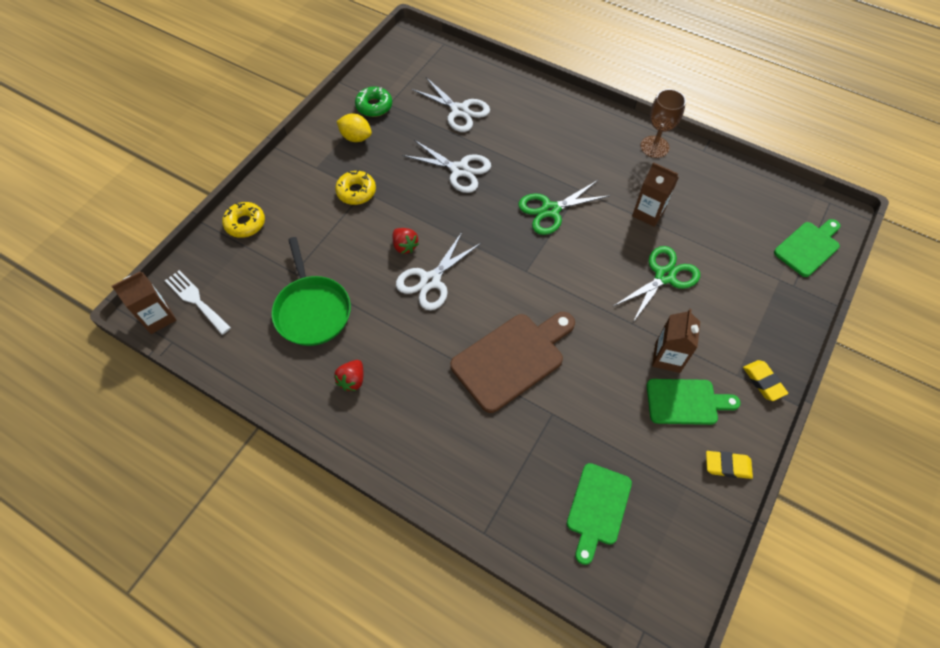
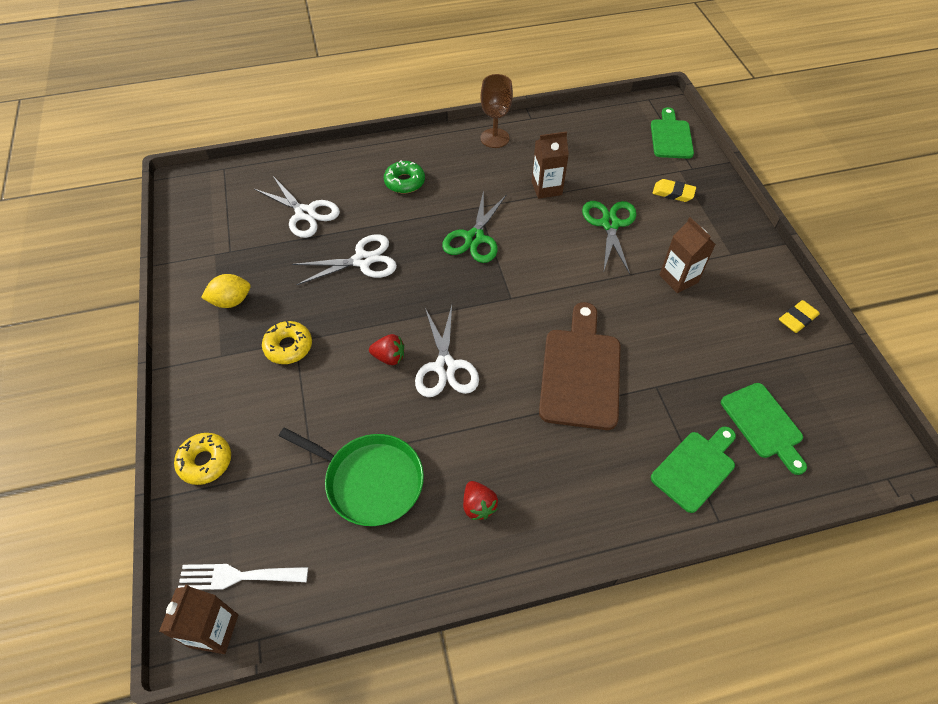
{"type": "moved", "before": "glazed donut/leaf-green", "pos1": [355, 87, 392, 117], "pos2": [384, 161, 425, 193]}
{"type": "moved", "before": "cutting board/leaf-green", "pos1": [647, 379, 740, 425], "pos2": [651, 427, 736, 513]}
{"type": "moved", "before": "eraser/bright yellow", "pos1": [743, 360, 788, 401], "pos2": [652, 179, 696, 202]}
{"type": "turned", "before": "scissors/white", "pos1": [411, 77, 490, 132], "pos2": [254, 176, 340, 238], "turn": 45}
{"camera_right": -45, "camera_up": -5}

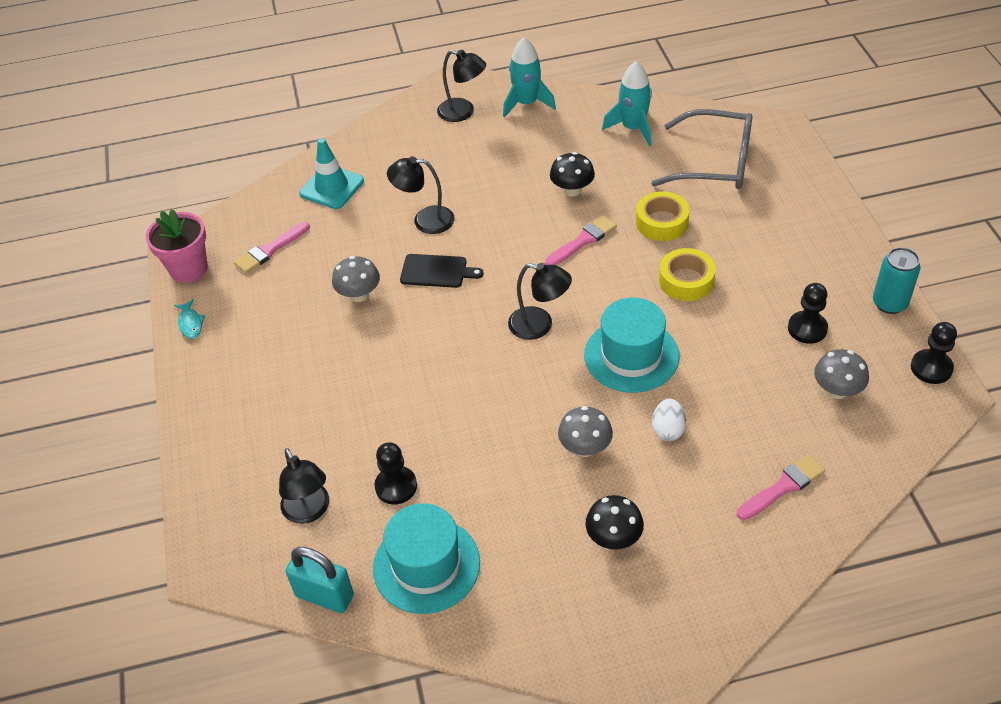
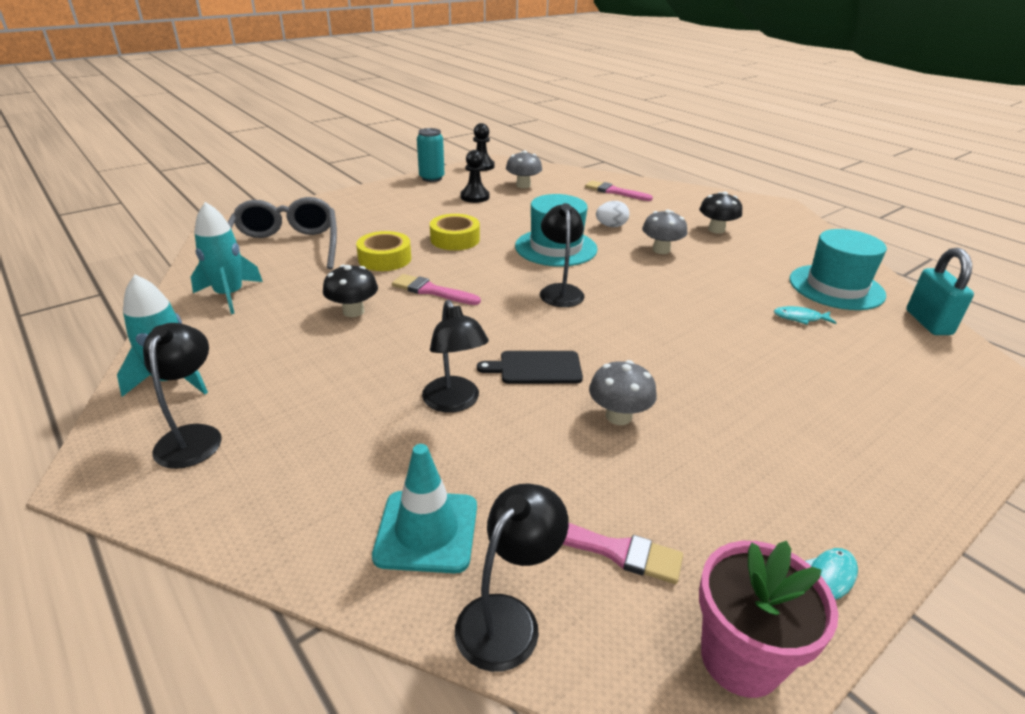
{"type": "moved", "before": "lamp/jet-black", "pos1": [279, 448, 329, 524], "pos2": [455, 484, 569, 672]}
{"type": "replaced", "before": "chess pawn/jet-black", "after": "fish/turquoise", "pos1": [374, 442, 417, 504], "pos2": [774, 306, 836, 325]}
{"type": "turned", "before": "cutting board/jet-black", "pos1": [400, 254, 484, 288], "pos2": [477, 351, 583, 384], "turn": -75}
{"camera_right": -120, "camera_up": -15}

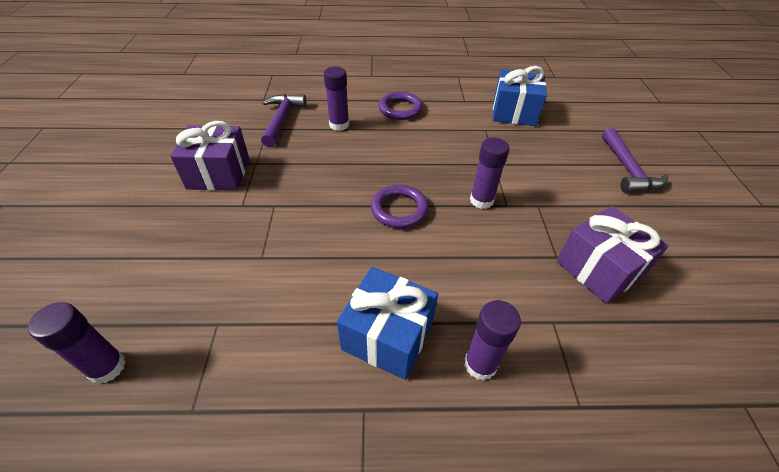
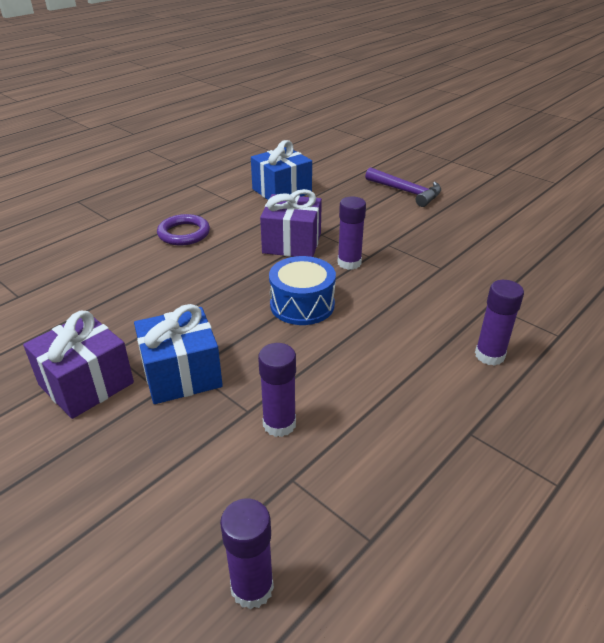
{"type": "removed", "before": "claw hammer/royal purple", "pos1": [261, 94, 307, 147]}
{"type": "moved", "before": "glue stick/royal purple", "pos1": [324, 67, 349, 131], "pos2": [258, 343, 296, 437]}
{"type": "moved", "before": "present/royal blue", "pos1": [337, 267, 438, 380], "pos2": [134, 304, 223, 404]}
{"type": "moved", "before": "present/royal purple", "pos1": [556, 206, 669, 304], "pos2": [260, 189, 322, 257]}
{"type": "replaced", "before": "torus/royal purple", "after": "drum/royal blue", "pos1": [371, 185, 429, 228], "pos2": [269, 256, 336, 325]}
{"camera_right": -45, "camera_up": -10}

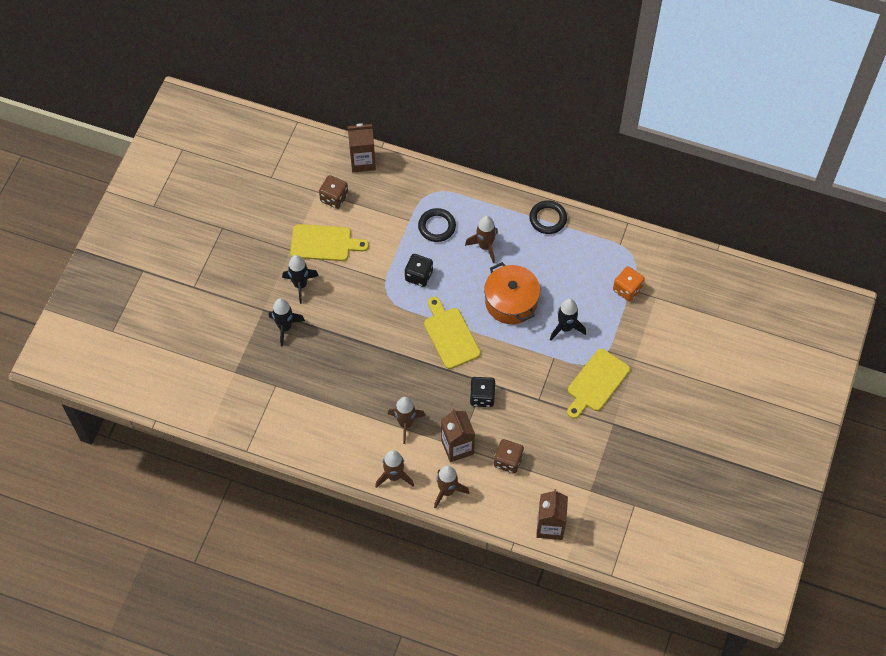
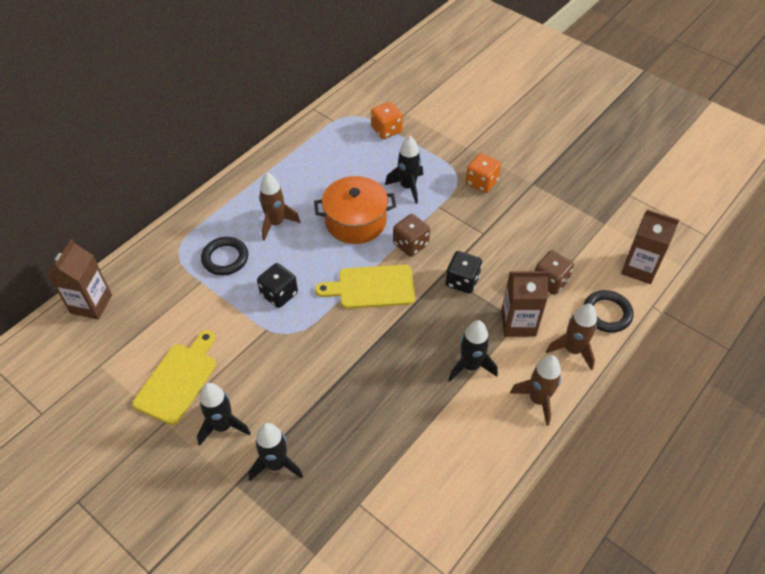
{"type": "moved", "before": "game die/russet", "pos1": [319, 175, 348, 209], "pos2": [393, 214, 430, 257]}
{"type": "moved", "before": "torus/jet-black", "pos1": [529, 200, 567, 234], "pos2": [584, 290, 633, 333]}
{"type": "replaced", "before": "cutting board/bright yellow", "after": "game die/bright orange", "pos1": [567, 349, 630, 419], "pos2": [466, 153, 501, 193]}
{"type": "recoloured", "before": "toy rocket/russet", "after": "toy rocket/jet-black", "pos1": [388, 397, 426, 444], "pos2": [449, 320, 498, 382]}
{"camera_right": -70, "camera_up": -10}

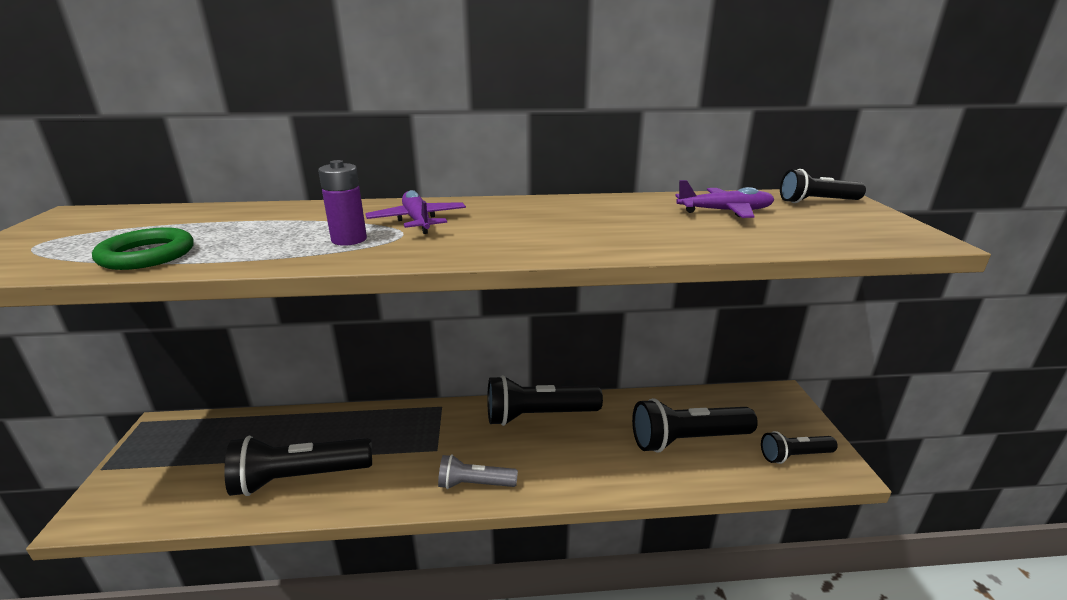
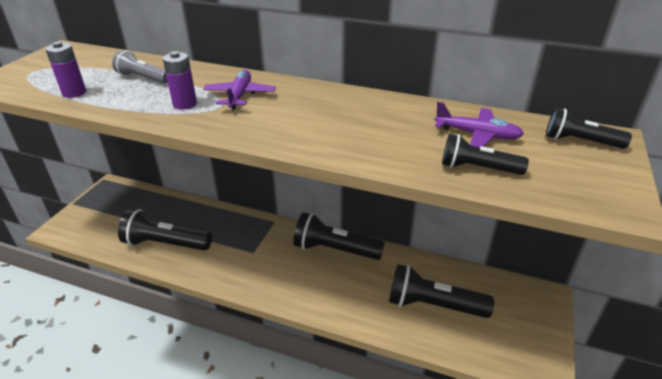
{"type": "moved", "before": "torch/gray", "pos1": [438, 454, 518, 489], "pos2": [112, 50, 168, 84]}
{"type": "moved", "before": "torch/jet-black", "pos1": [761, 431, 838, 464], "pos2": [442, 134, 529, 175]}
{"type": "replaced", "before": "torus/leaf-green", "after": "power cell/royal purple", "pos1": [92, 227, 194, 270], "pos2": [45, 42, 86, 98]}
{"camera_right": 25, "camera_up": 10}

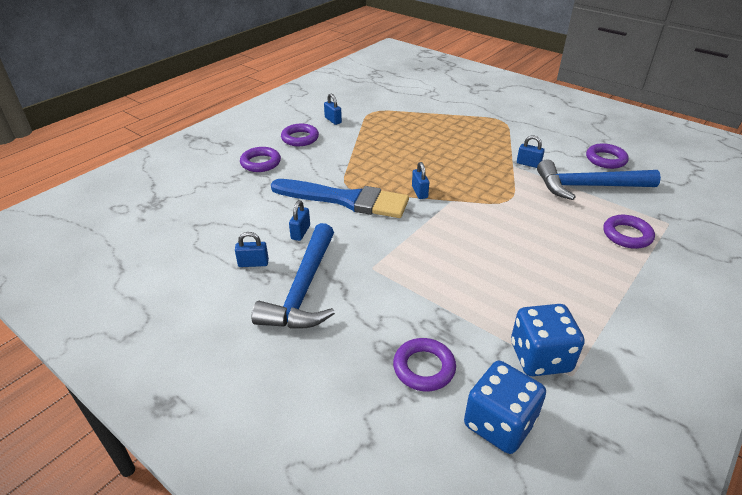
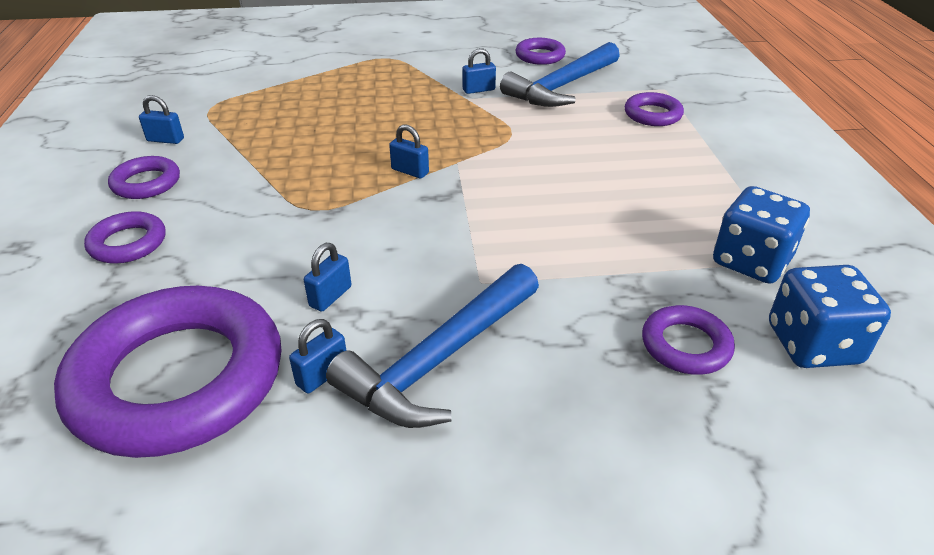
{"type": "removed", "before": "paintbrush/royal blue", "pos1": [271, 179, 409, 218]}
{"type": "added", "after": "torus/royal purple", "pos2": [54, 286, 282, 458]}
{"type": "turned", "before": "claw hammer/royal blue", "pos1": [251, 223, 335, 329], "pos2": [326, 264, 539, 428], "turn": 75}
{"type": "turned", "before": "small lock/royal blue", "pos1": [289, 200, 310, 241], "pos2": [304, 243, 351, 312], "turn": 60}
{"camera_right": -45, "camera_up": 0}

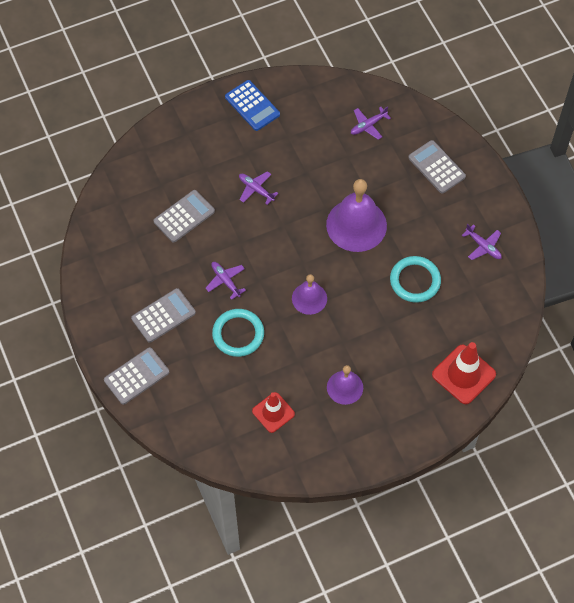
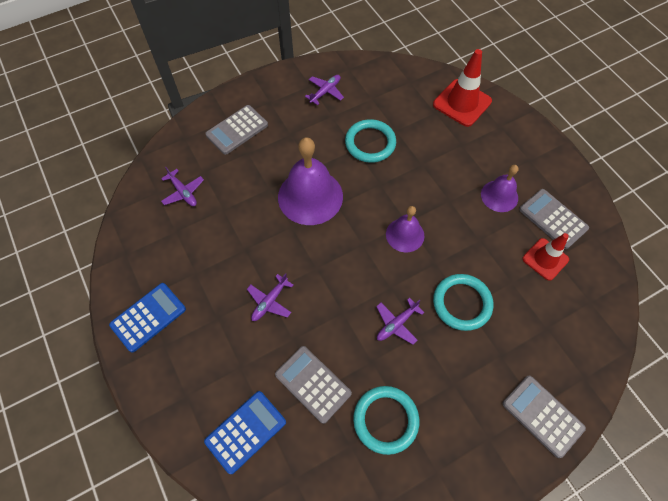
{"type": "added", "after": "pocket calculator/royal blue", "pos2": [204, 391, 286, 474]}
{"type": "added", "after": "torus/turquoise", "pos2": [353, 386, 419, 455]}
{"type": "moved", "before": "pocket calculator/gray", "pos1": [131, 288, 196, 343], "pos2": [519, 189, 589, 249]}
{"camera_right": -95, "camera_up": 0}

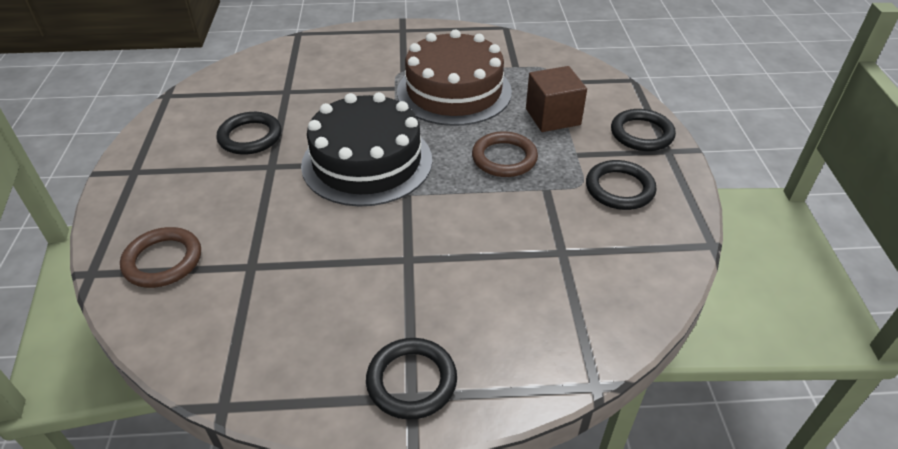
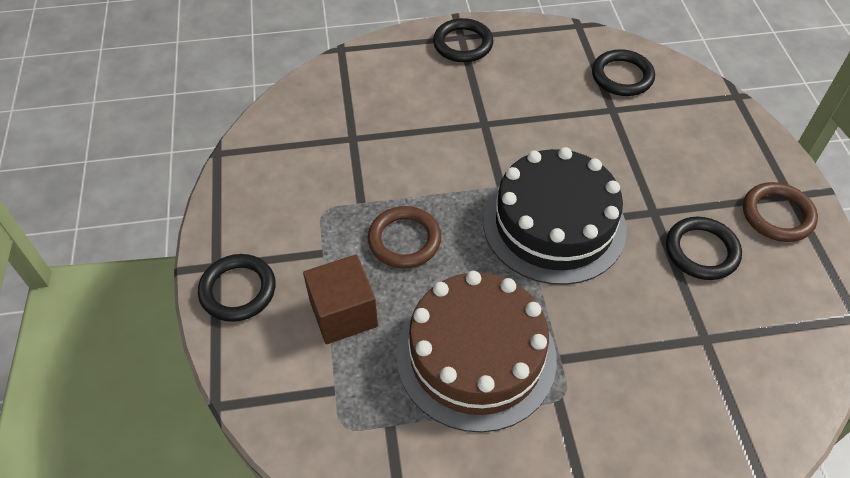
{"type": "moved", "before": "torus/russet", "pos1": [120, 227, 201, 288], "pos2": [743, 182, 818, 242]}
{"type": "moved", "before": "torus/jet-black", "pos1": [586, 160, 657, 210], "pos2": [592, 49, 655, 96]}
{"camera_right": 175, "camera_up": 10}

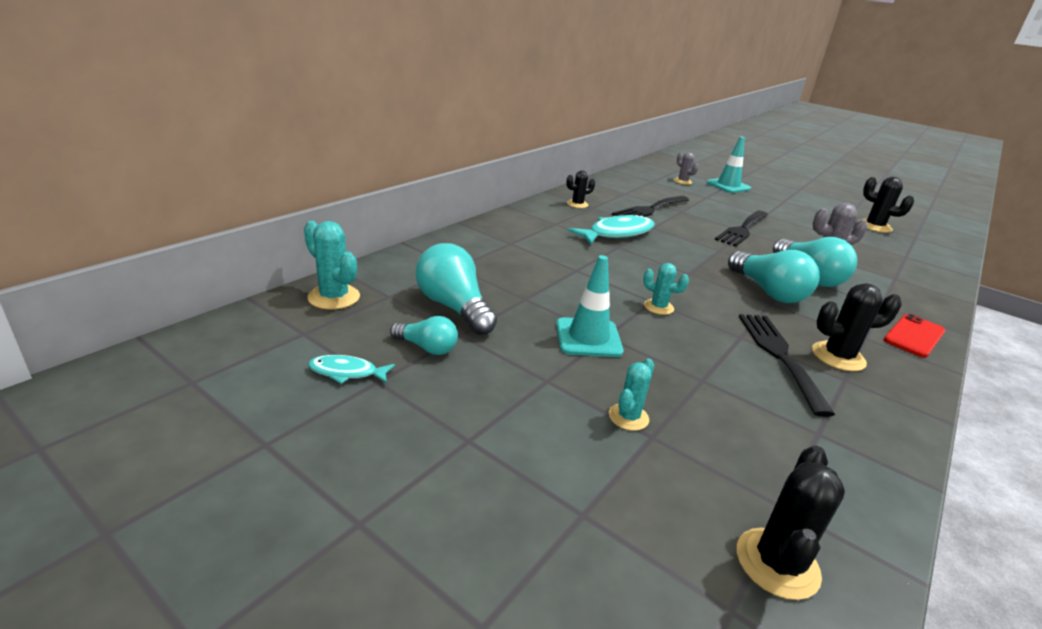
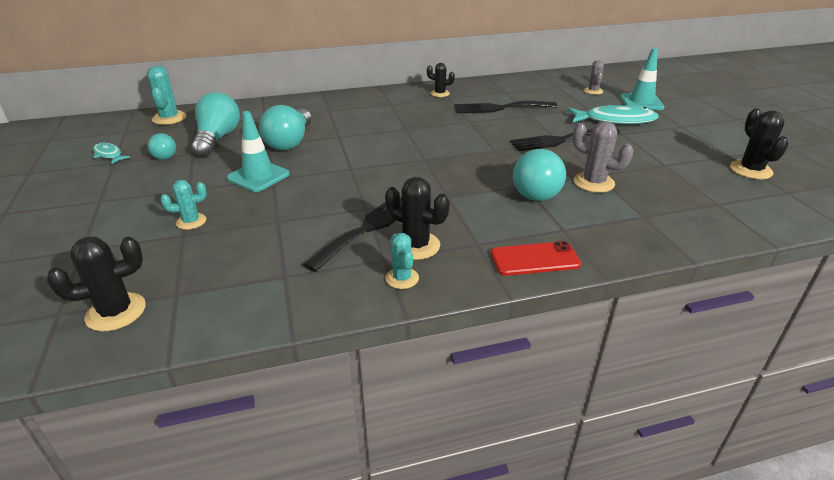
{"type": "moved", "before": "fish/turquoise", "pos1": [568, 214, 654, 245], "pos2": [567, 105, 659, 124]}
{"type": "moved", "before": "prickly plant/turquoise", "pos1": [643, 263, 689, 315], "pos2": [385, 233, 419, 289]}
{"type": "moved", "before": "light bulb/turquoise", "pos1": [728, 250, 820, 303], "pos2": [259, 105, 312, 150]}
{"camera_right": 40, "camera_up": 5}

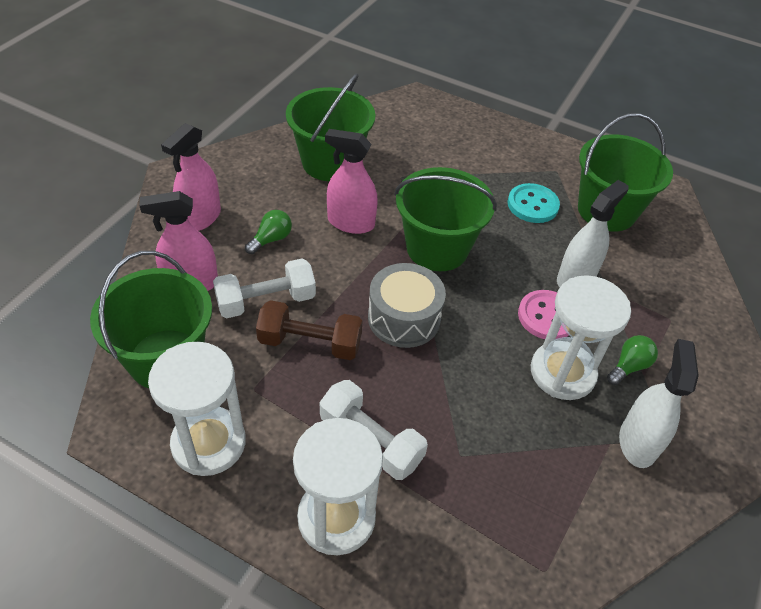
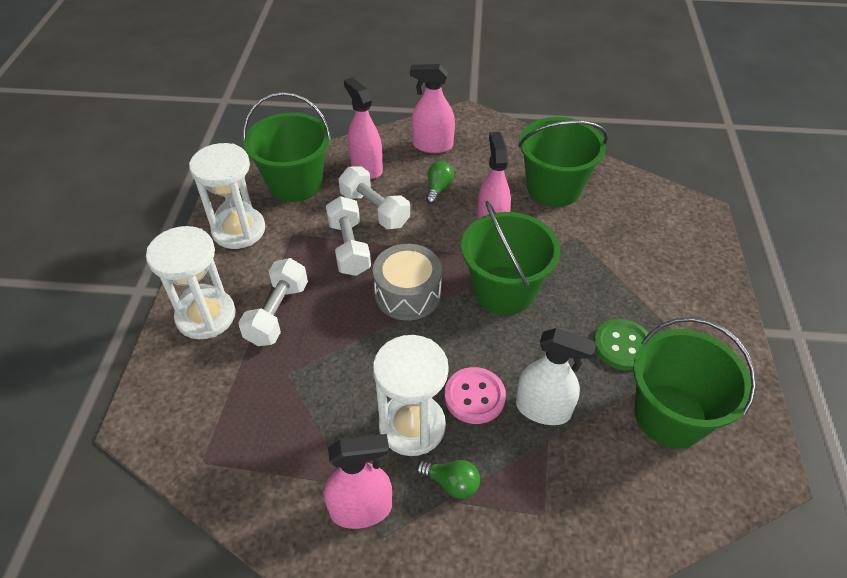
{"type": "recoloured", "before": "dumbbell/russet", "after": "dumbbell/white", "pos1": [256, 300, 363, 360], "pos2": [326, 196, 371, 276]}
{"type": "recoloured", "before": "button/turquoise", "after": "button/leaf-green", "pos1": [507, 183, 560, 223], "pos2": [594, 319, 649, 371]}
{"type": "recoloured", "before": "spray cleaner/white", "after": "spray cleaner/rosy", "pos1": [619, 339, 699, 468], "pos2": [324, 434, 392, 529]}
{"type": "turned", "before": "light bulb/leaf-green", "pos1": [245, 210, 292, 254], "pos2": [426, 161, 454, 204], "turn": -90}
{"camera_right": 70, "camera_up": 0}

